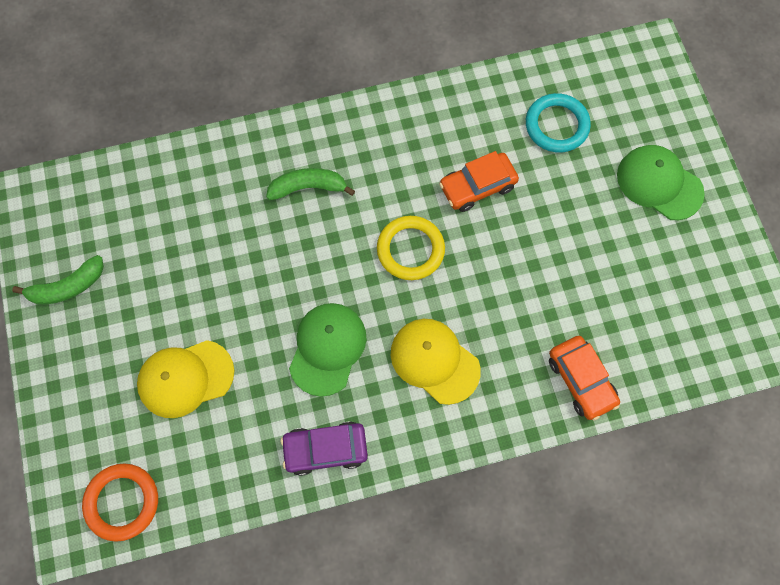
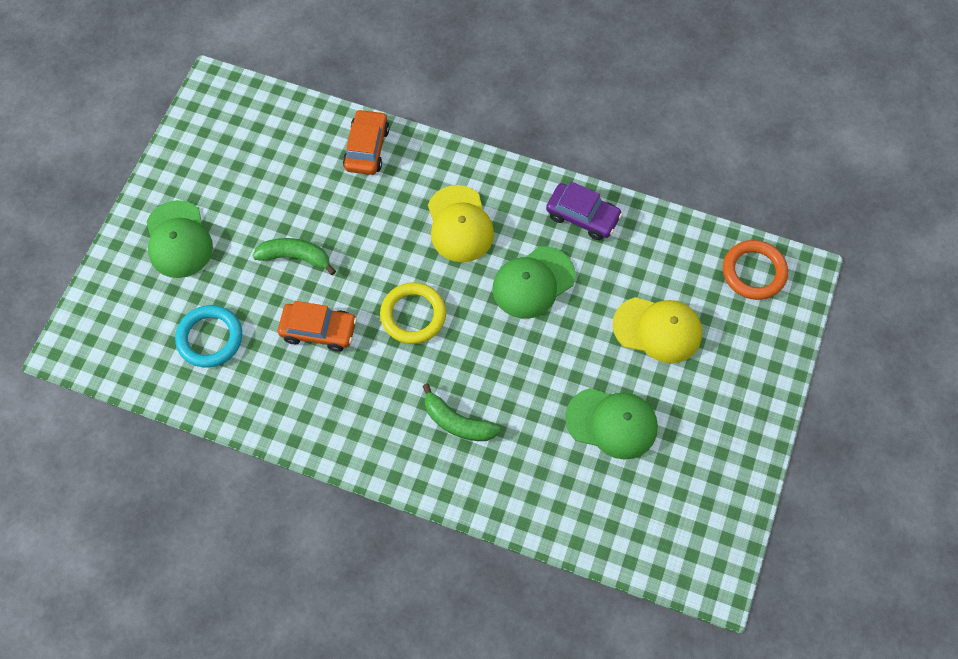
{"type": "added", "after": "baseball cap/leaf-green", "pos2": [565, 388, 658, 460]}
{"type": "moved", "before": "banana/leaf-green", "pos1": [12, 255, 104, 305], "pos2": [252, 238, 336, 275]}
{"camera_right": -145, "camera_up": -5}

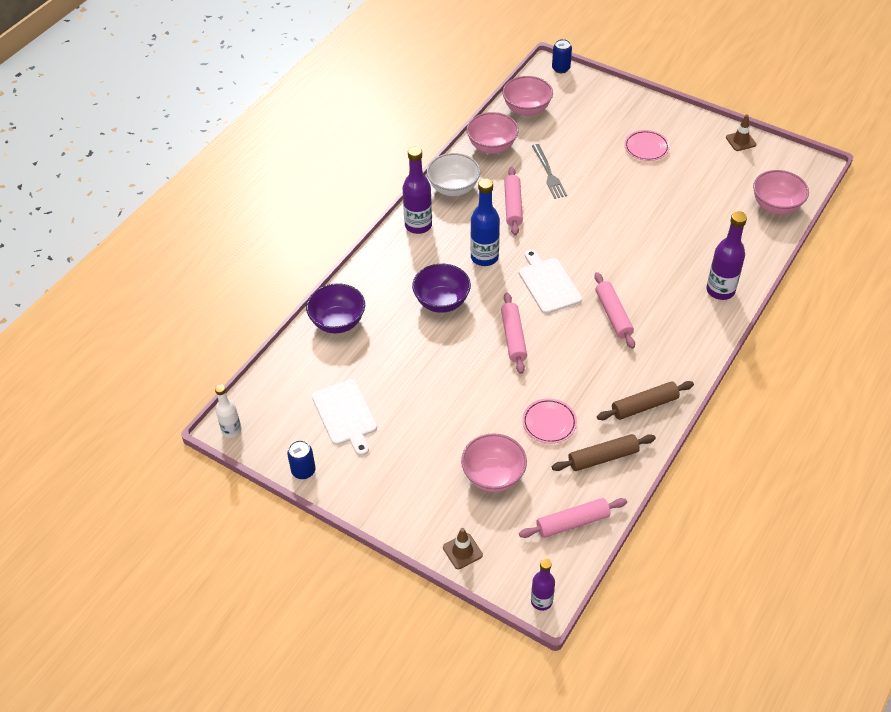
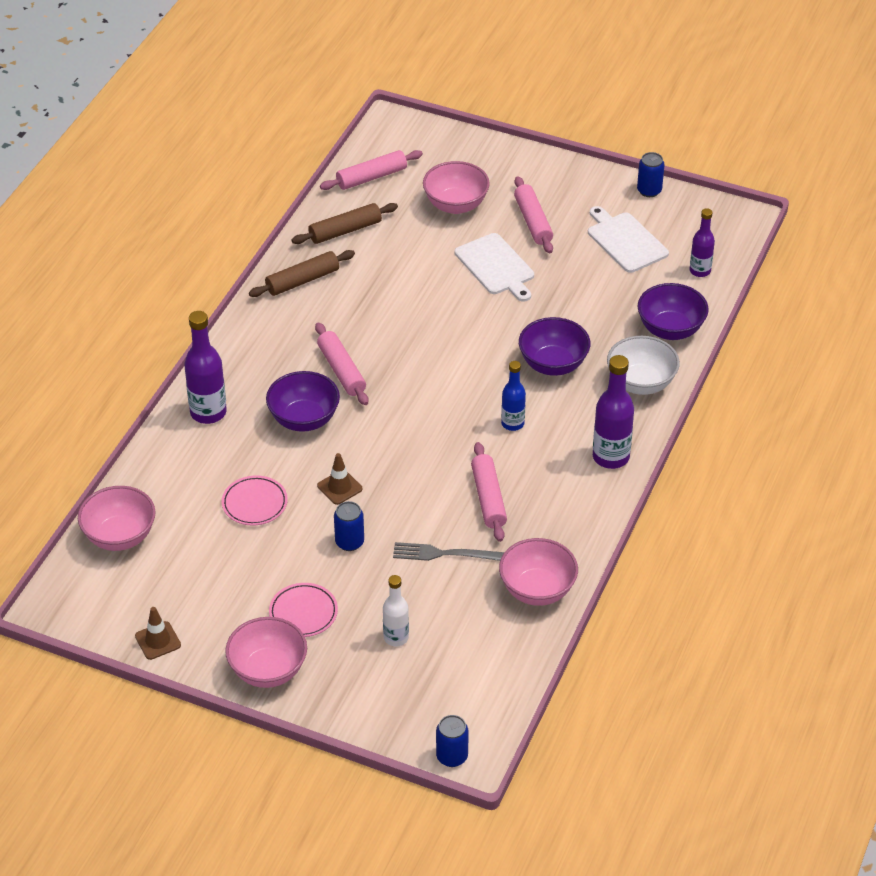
{"type": "added", "after": "deep dish/royal purple", "pos2": [266, 371, 340, 432]}
{"type": "added", "after": "soda can/royal blue", "pos2": [334, 501, 364, 551]}
{"type": "moved", "before": "bottle/white", "pos1": [215, 384, 241, 438], "pos2": [383, 575, 409, 647]}
{"type": "moved", "before": "deep dish/white", "pos1": [427, 153, 480, 196], "pos2": [607, 336, 680, 395]}
{"type": "moved", "before": "safety cone/russet", "pos1": [443, 528, 483, 569], "pos2": [317, 453, 362, 505]}
{"type": "moved", "before": "rolling pin/rosy", "pos1": [501, 293, 527, 374], "pos2": [514, 176, 553, 254]}
{"type": "moved", "before": "deep dish/rosy", "pos1": [503, 76, 553, 116], "pos2": [225, 617, 307, 688]}
{"type": "moved", "before": "cutting board/white", "pos1": [519, 249, 582, 314], "pos2": [455, 233, 534, 302]}
{"type": "moved", "before": "plate/rosy", "pos1": [522, 398, 577, 444], "pos2": [222, 475, 288, 526]}
{"type": "moved", "before": "bottle/royal purple", "pos1": [531, 558, 555, 611], "pos2": [690, 208, 715, 277]}
{"type": "turned", "before": "fork/gray", "pos1": [532, 144, 567, 199], "pos2": [393, 542, 504, 561], "turn": -60}
{"type": "resized", "before": "bottle/royal blue", "pos1": [470, 178, 500, 266], "pos2": [501, 361, 526, 431], "scale": 0.63}
{"camera_right": 170, "camera_up": -5}

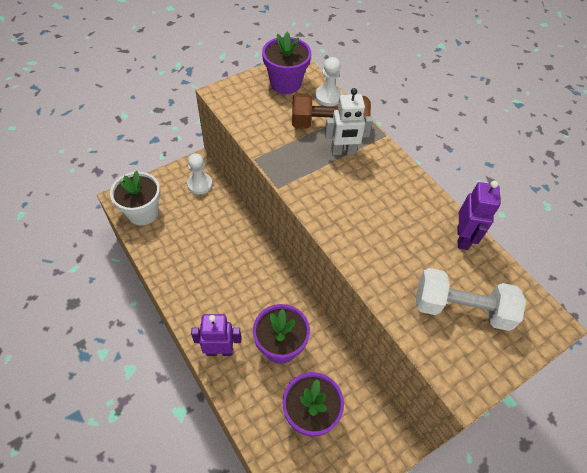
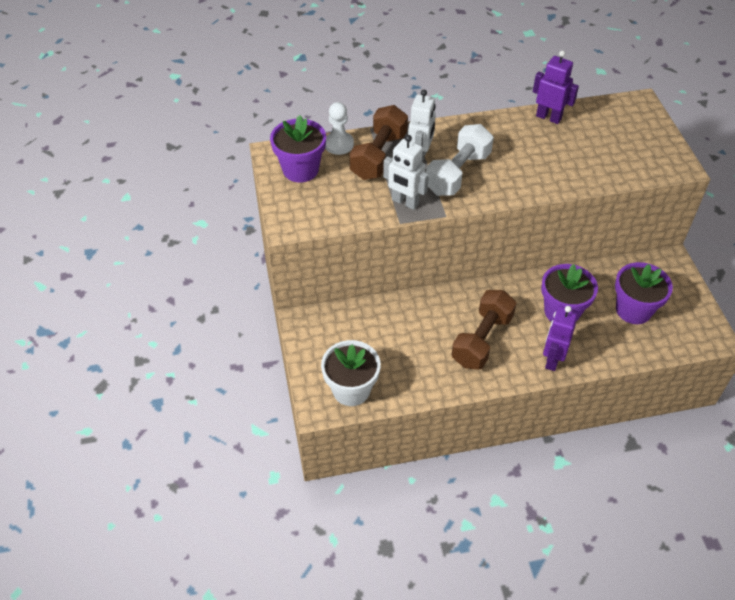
{"type": "removed", "before": "chess pawn/white", "pos1": [187, 153, 212, 194]}
{"type": "added", "after": "toy robot/white", "pos2": [383, 135, 429, 210]}
{"type": "added", "after": "dumbbell/russet", "pos2": [452, 290, 517, 370]}
{"type": "moved", "before": "dumbbell/white", "pos1": [416, 268, 526, 331], "pos2": [426, 124, 494, 196]}
{"camera_right": -65, "camera_up": -5}

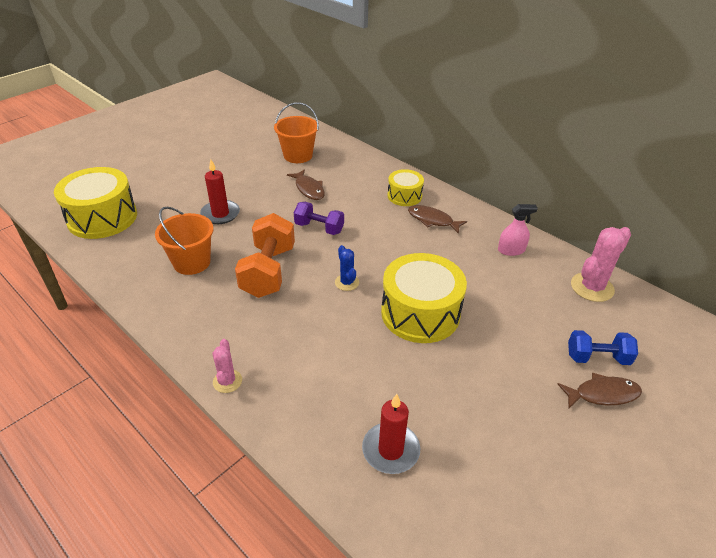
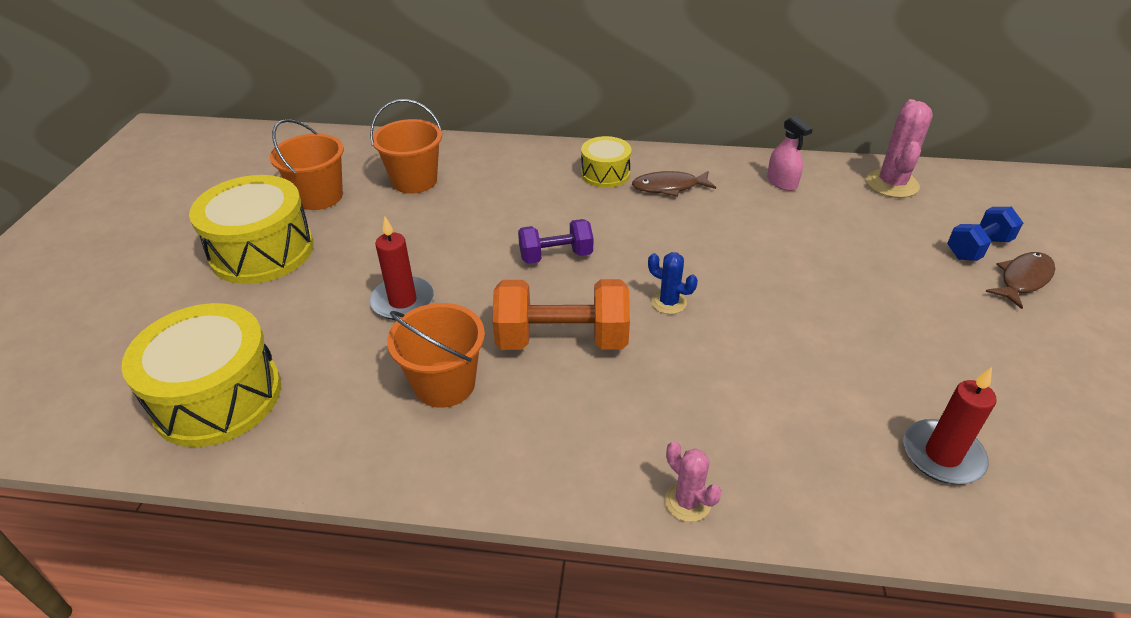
{"type": "removed", "before": "fish/russet", "pos1": [287, 169, 325, 200]}
{"type": "added", "after": "bucket/bright orange", "pos2": [270, 119, 344, 210]}
{"type": "moved", "before": "drum/bright yellow", "pos1": [381, 253, 467, 343], "pos2": [189, 175, 314, 284]}
{"type": "turned", "before": "dumbbell/bright orange", "pos1": [235, 213, 295, 298], "pos2": [493, 279, 630, 350], "turn": -60}
{"type": "turned", "before": "spray cleaner/rosy", "pos1": [498, 204, 538, 256], "pos2": [767, 116, 813, 191], "turn": 105}
{"camera_right": -35, "camera_up": 0}

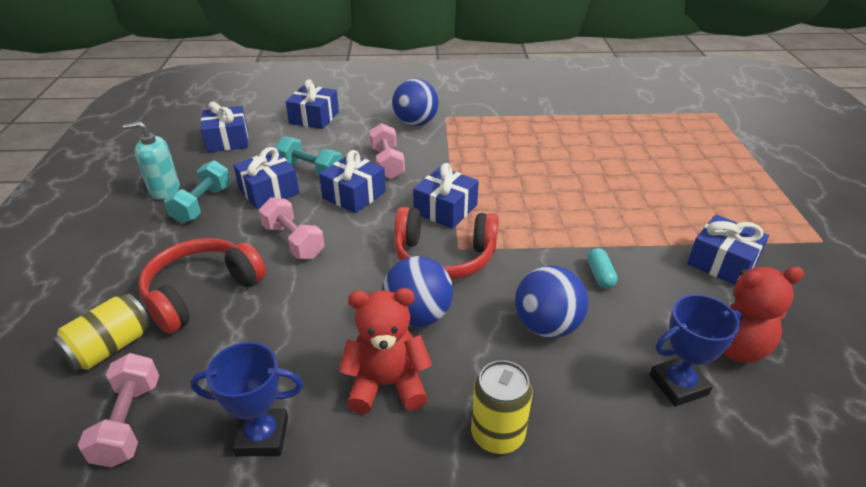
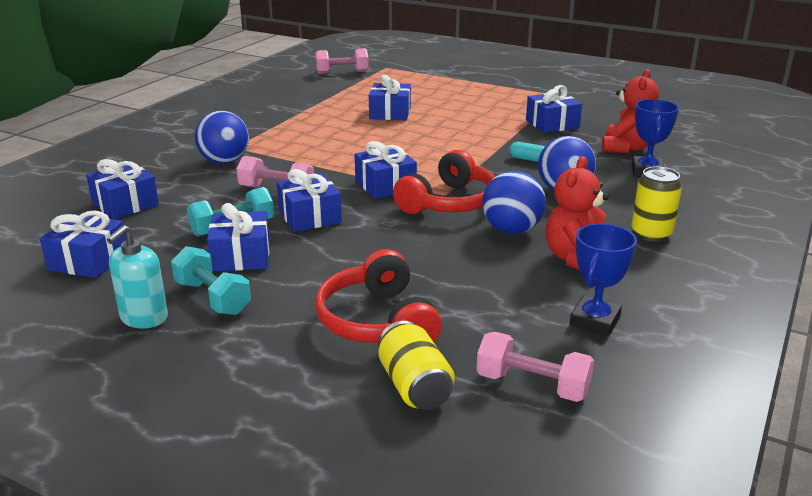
{"type": "added", "after": "present/royal blue", "pos2": [369, 75, 411, 120]}
{"type": "moved", "before": "dumbbell/rosy", "pos1": [259, 197, 324, 259], "pos2": [316, 48, 369, 74]}
{"camera_right": -60, "camera_up": -10}

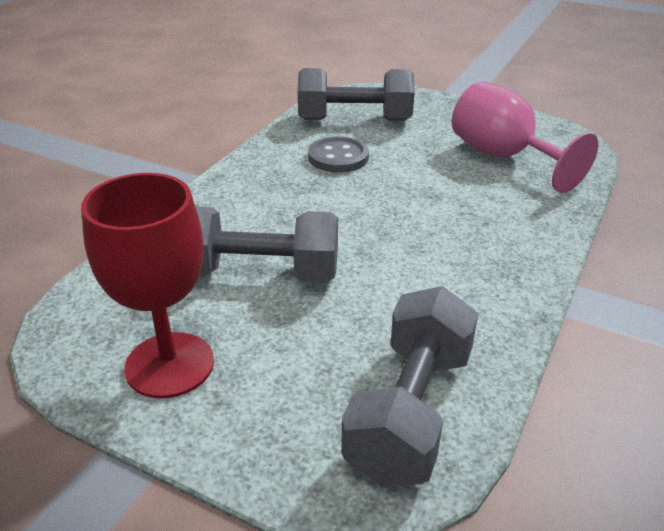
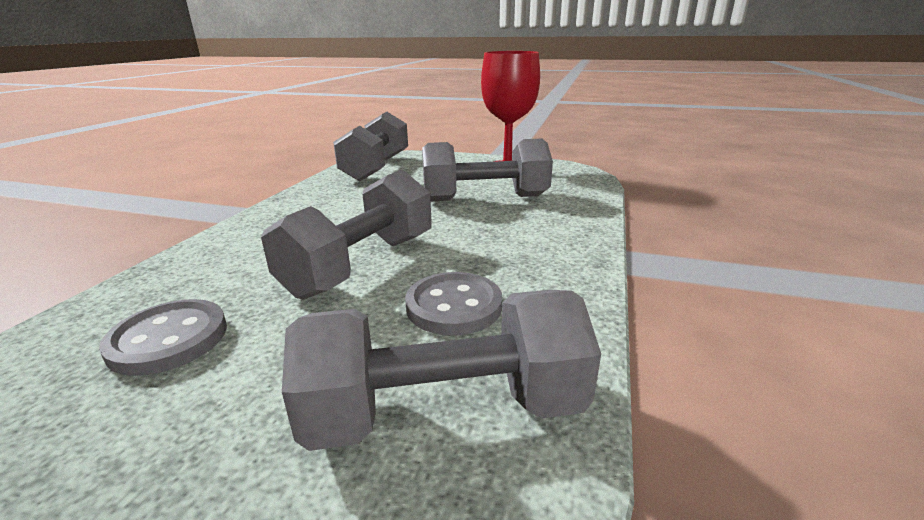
{"type": "added", "after": "dumbbell/gray", "pos2": [261, 170, 432, 300]}
{"type": "replaced", "before": "chalice/rosy", "after": "button/gray", "pos1": [452, 81, 598, 193], "pos2": [99, 299, 227, 376]}
{"camera_right": 170, "camera_up": -10}

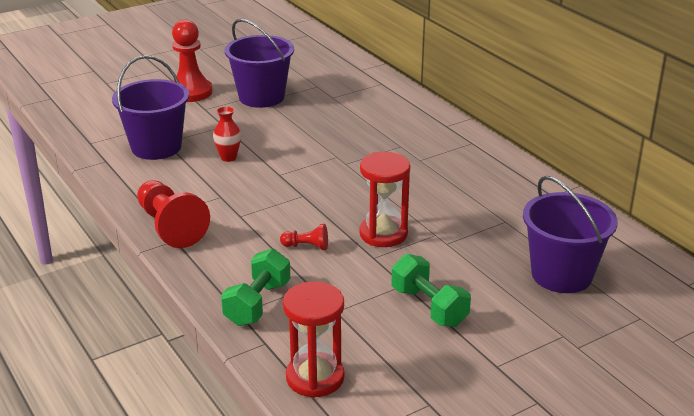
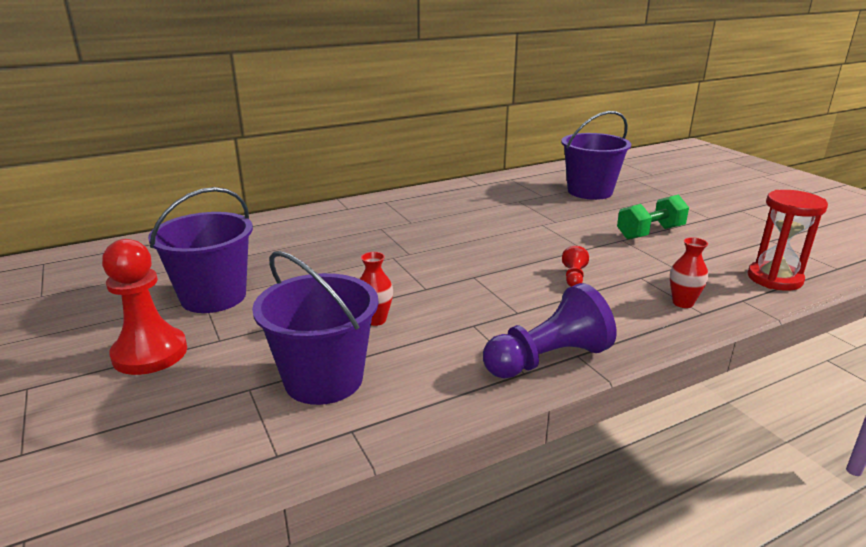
{"type": "removed", "before": "sand timer/crimson", "pos1": [359, 152, 410, 247]}
{"type": "replaced", "before": "dumbbell/leaf-green", "after": "tall vase/crimson", "pos1": [221, 249, 290, 326], "pos2": [670, 237, 708, 308]}
{"type": "recoloured", "before": "chess pawn/crimson", "after": "chess pawn/royal purple", "pos1": [137, 180, 210, 248], "pos2": [483, 283, 616, 378]}
{"camera_right": -85, "camera_up": -5}

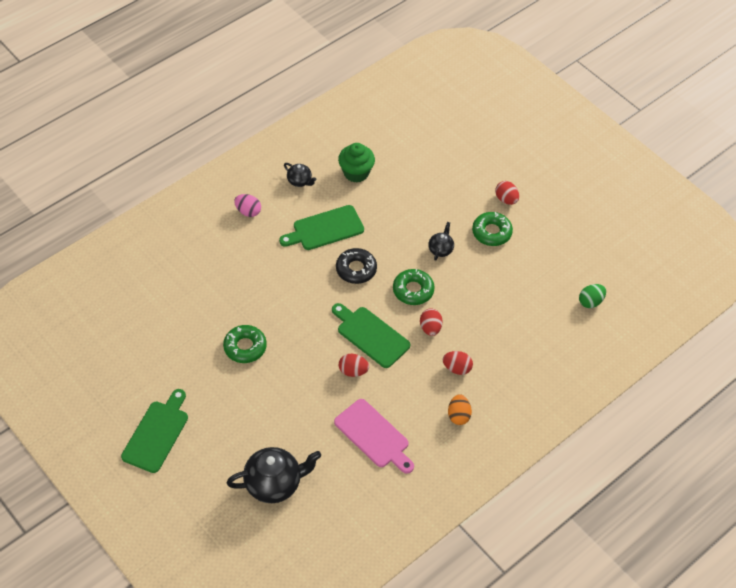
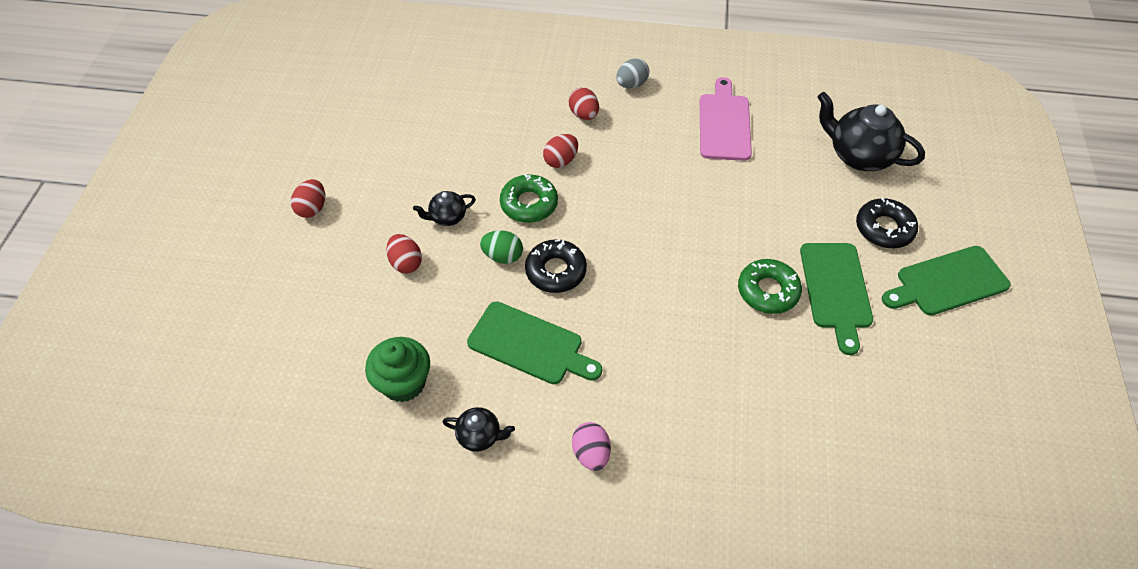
{"type": "removed", "before": "glazed donut/leaf-green", "pos1": [472, 212, 513, 246]}
{"type": "added", "after": "glazed donut/jet-black", "pos2": [856, 198, 918, 248]}
{"type": "moved", "before": "cutting board/leaf-green", "pos1": [332, 303, 411, 368], "pos2": [800, 243, 873, 355]}
{"type": "moved", "before": "toy egg/crimson", "pos1": [339, 354, 369, 377], "pos2": [386, 234, 422, 274]}
{"type": "moved", "before": "toy egg/leaf-green", "pos1": [579, 284, 606, 308], "pos2": [480, 230, 523, 264]}
{"type": "recoloured", "before": "toy egg/bright orange", "after": "toy egg/gray", "pos1": [448, 394, 472, 425], "pos2": [616, 58, 649, 88]}
{"type": "turned", "before": "teapot/jet-black", "pos1": [284, 163, 316, 187], "pos2": [443, 407, 515, 452], "turn": 105}
{"camera_right": -130, "camera_up": 0}

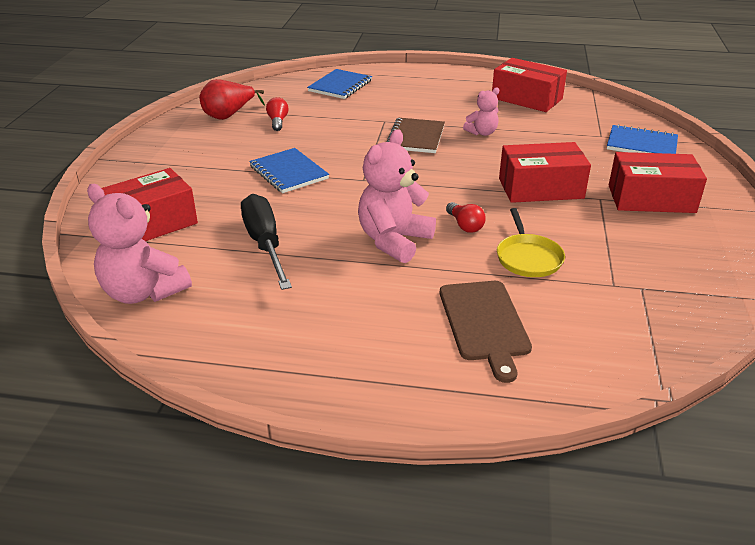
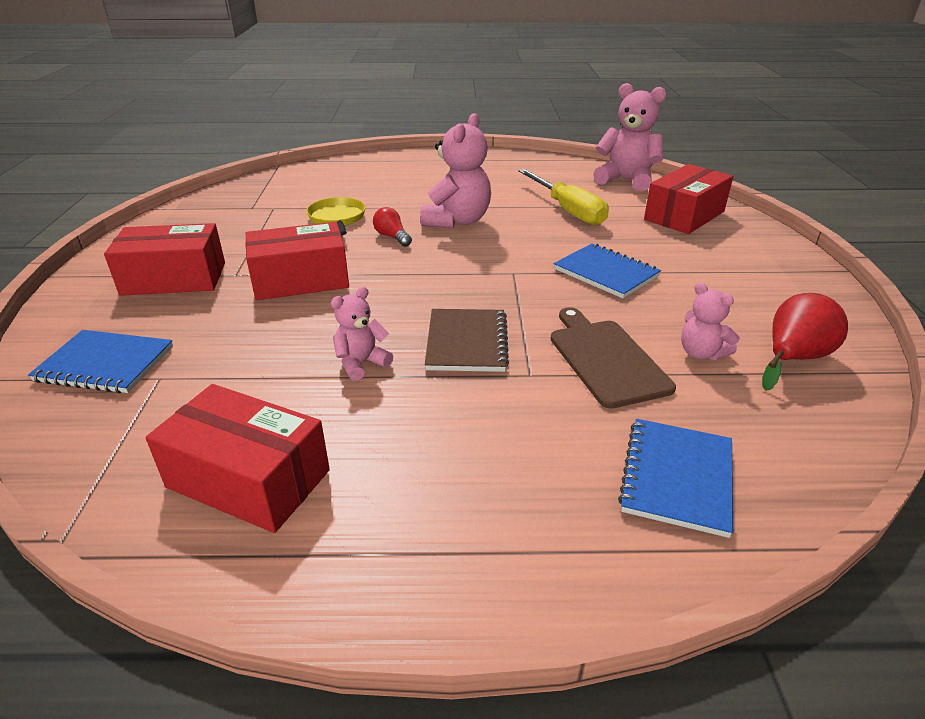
{"type": "moved", "before": "cutting board/russet", "pos1": [440, 281, 532, 383], "pos2": [550, 307, 676, 409]}
{"type": "replaced", "before": "light bulb/crimson", "after": "stuffed bear/rosy", "pos1": [266, 97, 288, 131], "pos2": [681, 282, 740, 360]}
{"type": "recoloured", "before": "hand screwdriver/jet-black", "after": "hand screwdriver/bright yellow", "pos1": [241, 194, 292, 290], "pos2": [518, 169, 609, 226]}
{"camera_right": 170, "camera_up": 0}

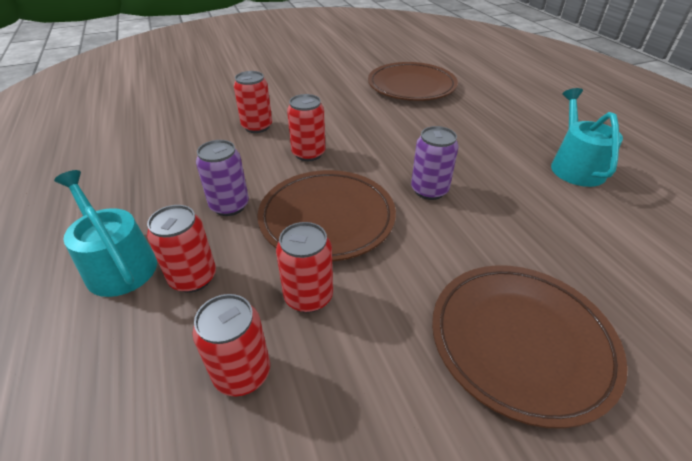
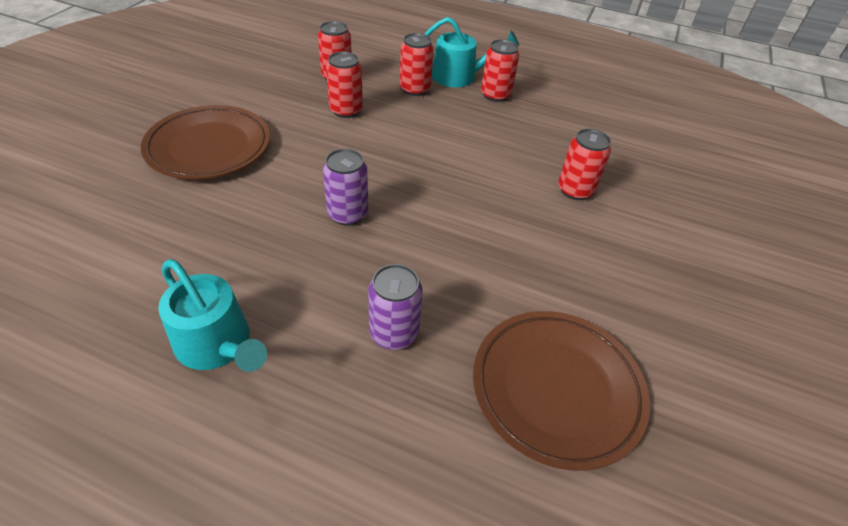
{"type": "removed", "before": "plate/russet", "pos1": [257, 170, 396, 261]}
{"type": "moved", "before": "soda can/royal purple", "pos1": [196, 140, 249, 216], "pos2": [368, 264, 423, 350]}
{"type": "moved", "before": "soda can/crimson", "pos1": [287, 94, 326, 161], "pos2": [481, 39, 519, 102]}
{"camera_right": 130, "camera_up": 5}

